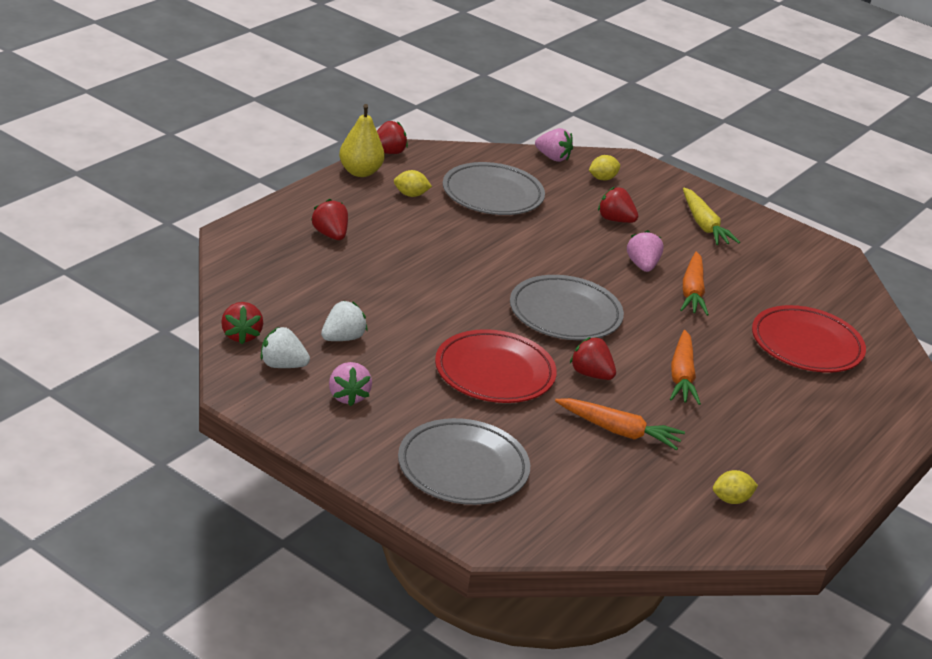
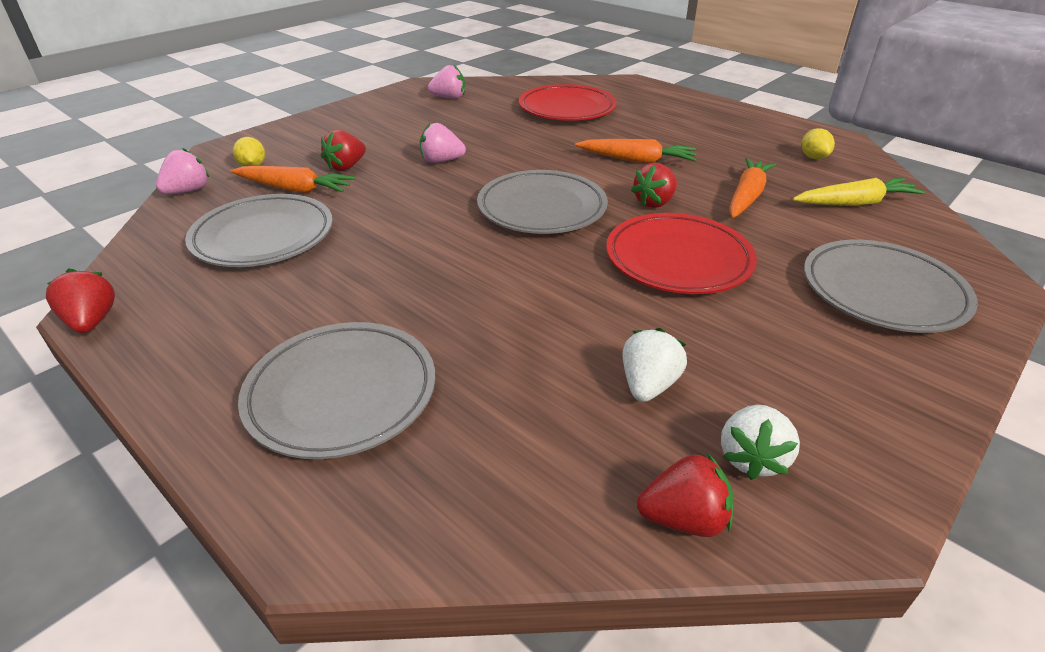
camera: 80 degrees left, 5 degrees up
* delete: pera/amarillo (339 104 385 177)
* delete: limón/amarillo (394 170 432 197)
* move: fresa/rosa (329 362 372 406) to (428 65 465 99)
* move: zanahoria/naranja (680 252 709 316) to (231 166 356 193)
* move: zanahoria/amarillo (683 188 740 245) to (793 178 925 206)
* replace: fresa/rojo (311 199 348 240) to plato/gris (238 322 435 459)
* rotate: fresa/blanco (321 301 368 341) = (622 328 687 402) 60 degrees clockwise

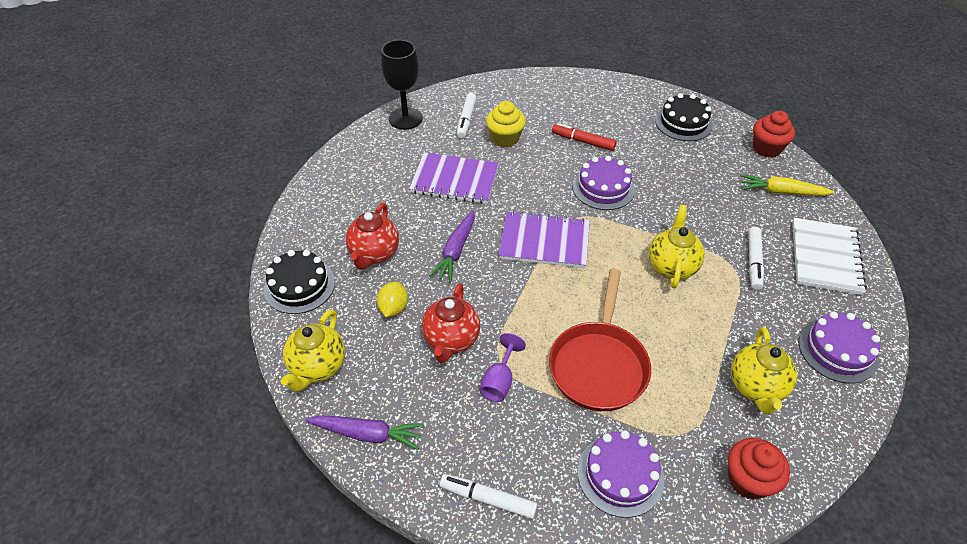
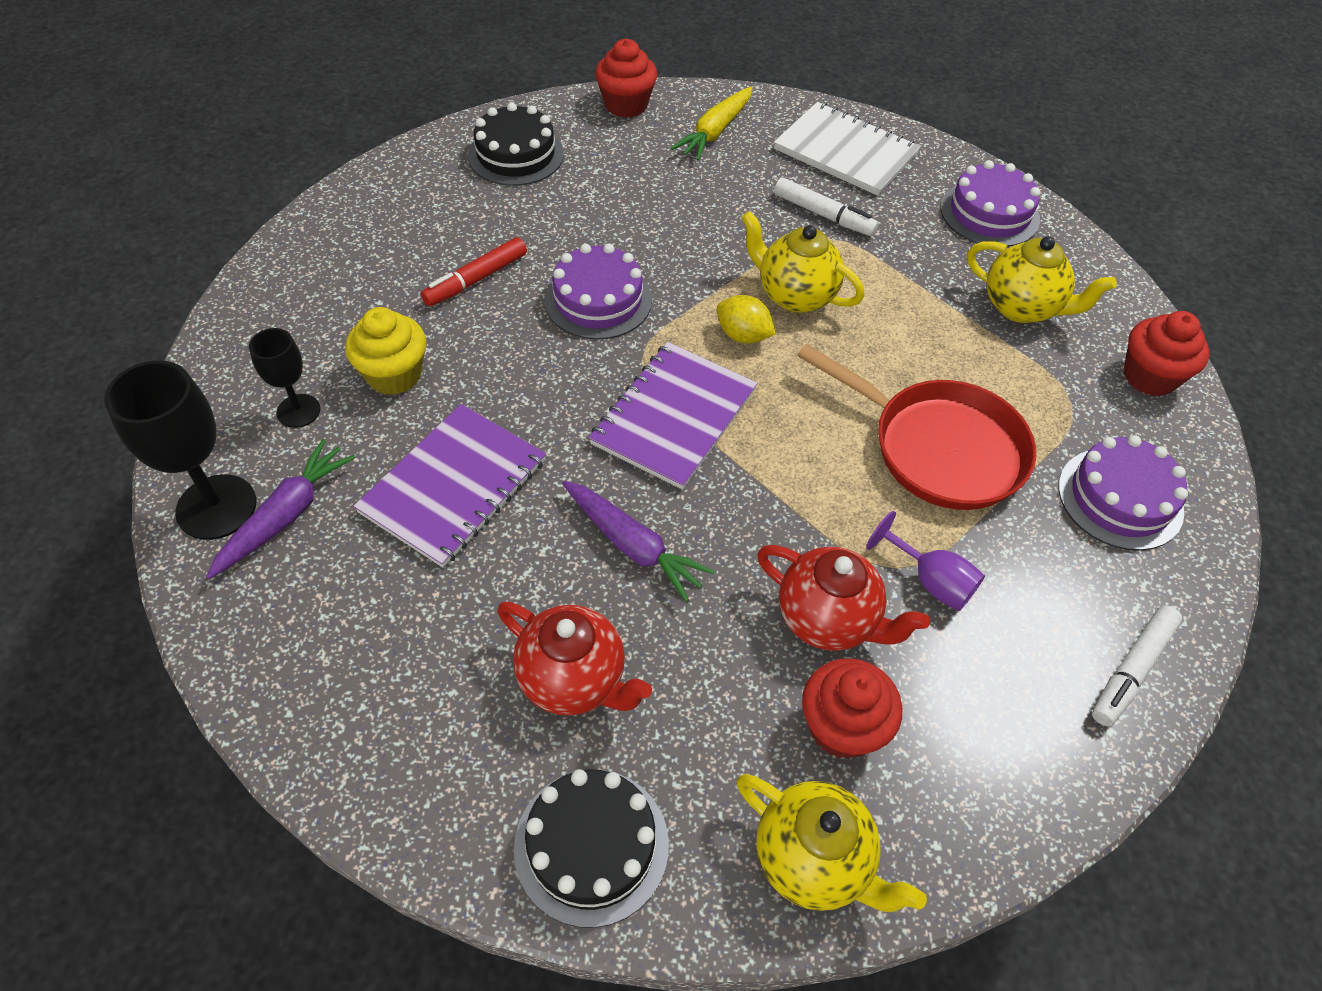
camera: 70 degrees left, 5 degrees up
* insert: magdalena/rojo (802 658 902 759)
* move: zanahoria/morado (305 415 424 450) to (206 439 355 579)
* move: limón/amarillo (377 282 408 317) to (717 295 776 343)
* replace: rotulador/blanco (457 93 476 139) to copa/negro (249 328 320 428)

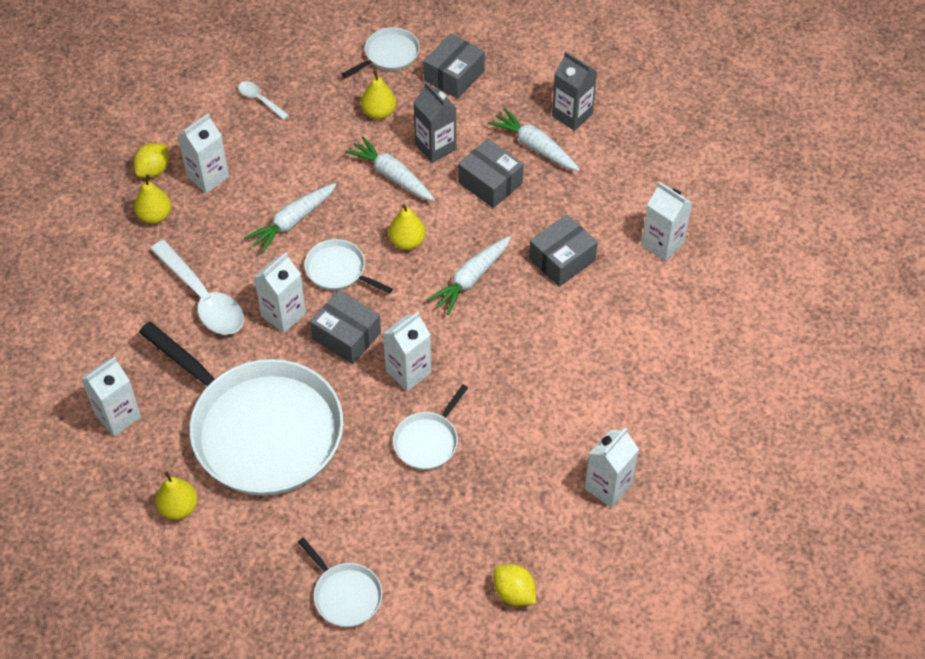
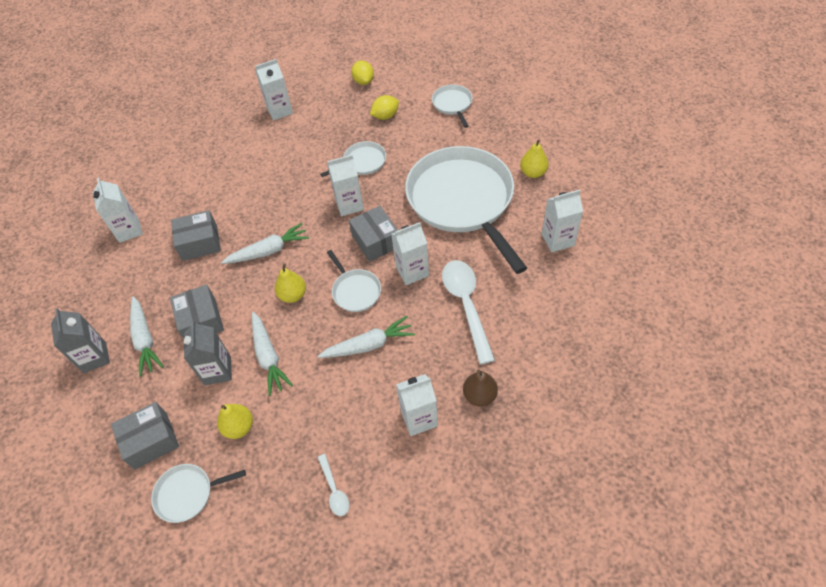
camera: 150 degrees left, 0 degrees up
* move: limón/amarillo (134 143 169 178) to (370 95 399 120)
* recolor: pera/amarillo (134 174 171 224) to pera/marrón (463 369 498 406)

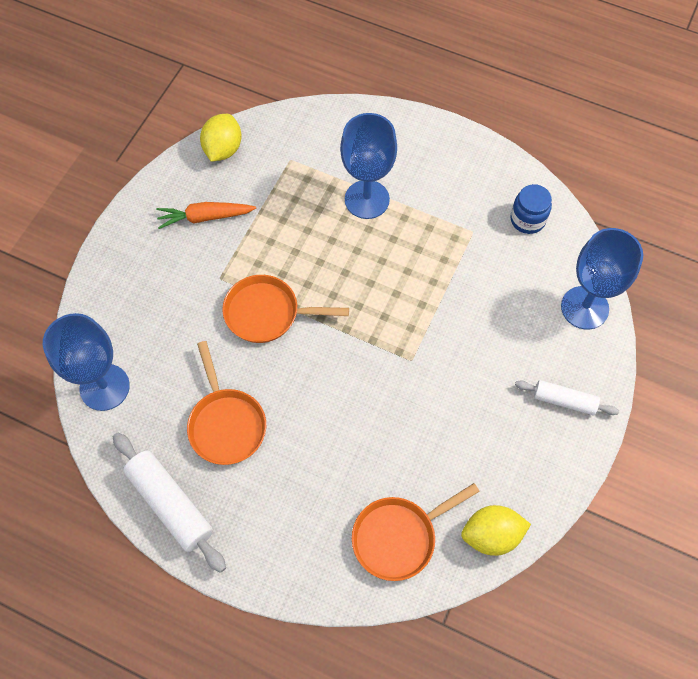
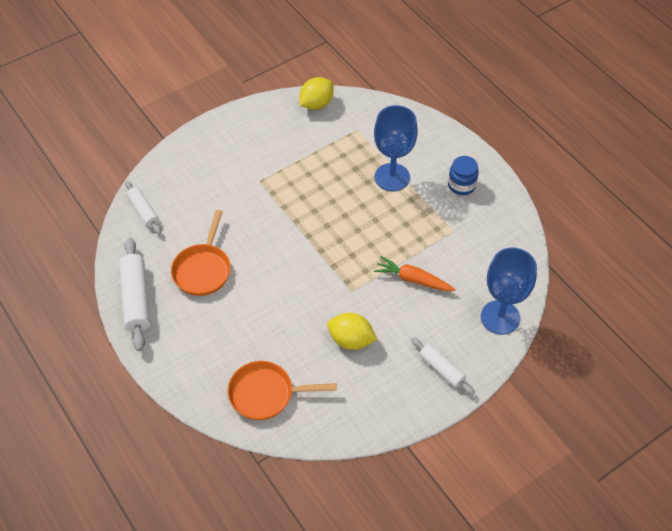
camera: 30 degrees right, 10 degrees down
* delete: sartén/naranja (222 275 349 343)
* move: zanahoria/naranja (156 202 256 229) to (374 256 456 291)
* move: limón/amarillo (461 505 531 556) to (327 313 377 350)
* move: tarro/azul (510 184 552 234) to (448 156 479 195)
* replace: copa/azul (43 313 130 411) to rodillo/blanco (125 181 161 234)

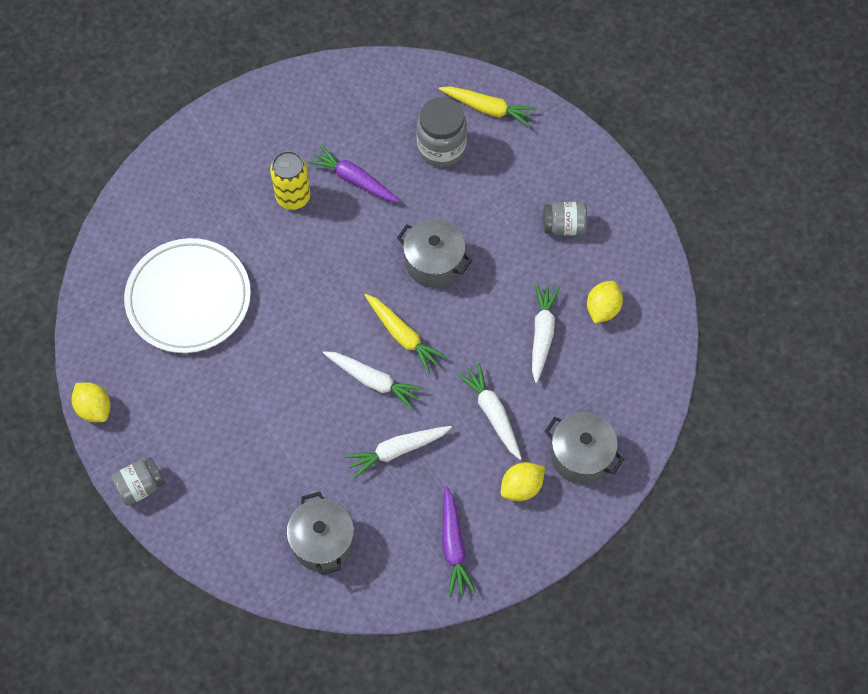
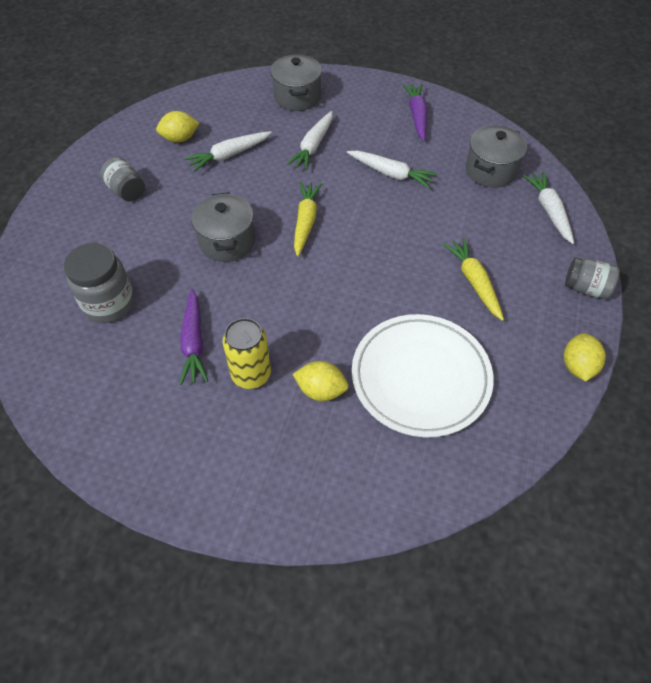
camera: 130 degrees left, 10 degrees down
* move: zanahoria/blanco (323 351 424 409) to (523 171 574 244)
* move: zanahoria/amarillo (439 86 537 127) to (442 237 504 321)
* move: limón/amarillo (501 462 545 501) to (293 361 348 401)
* rotate: zanahoria/morado (442 486 476 597) = (403 83 428 141) 45 degrees counterclockwise

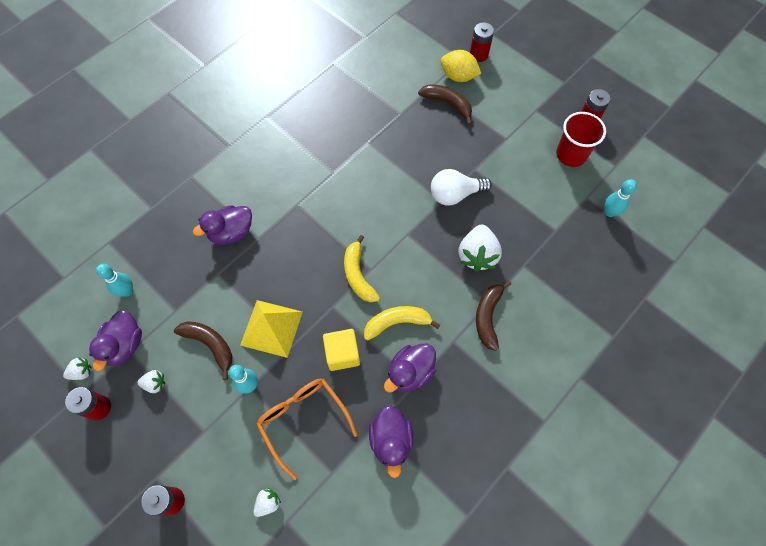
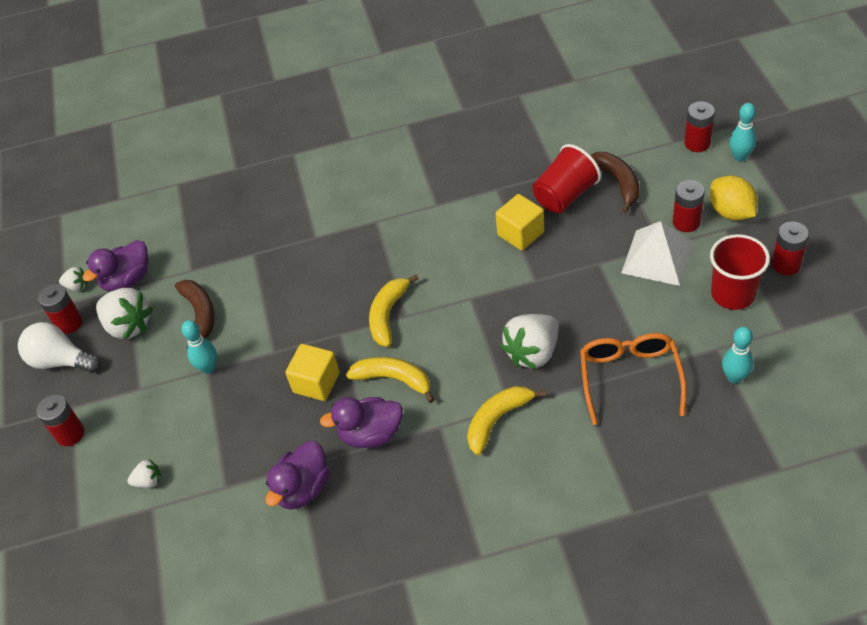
camera: 40 degrees right, 15 degrees down
* delete: pato/morado (193 205 252 245)
* delete: pirámide/amarillo (240 300 303 358)
* insert: cubo/amarillo (496 194 544 251)
* insert: vaso/rojo (532 144 601 213)
* insert: pirámide/blanco (621 221 693 286)
* insert: pila/rojo (673 180 705 232)
* move: bolo/turquesa (96 264 133 297) to (729 103 756 161)
* move: gafas/naranja (256 379 358 480) to (580 333 687 425)
* move: bombilla/blanco (431 169 492 205) to (18 322 101 373)
* move: limón/amarillo (441 50 481 82) to (710 176 757 221)
* recolor: plátano/marrón (476 280 511 351) to plátano/amarillo (467 386 546 455)
* resize: fresa/blanco (137 370 165 393) = (96 288 153 340) x2.02

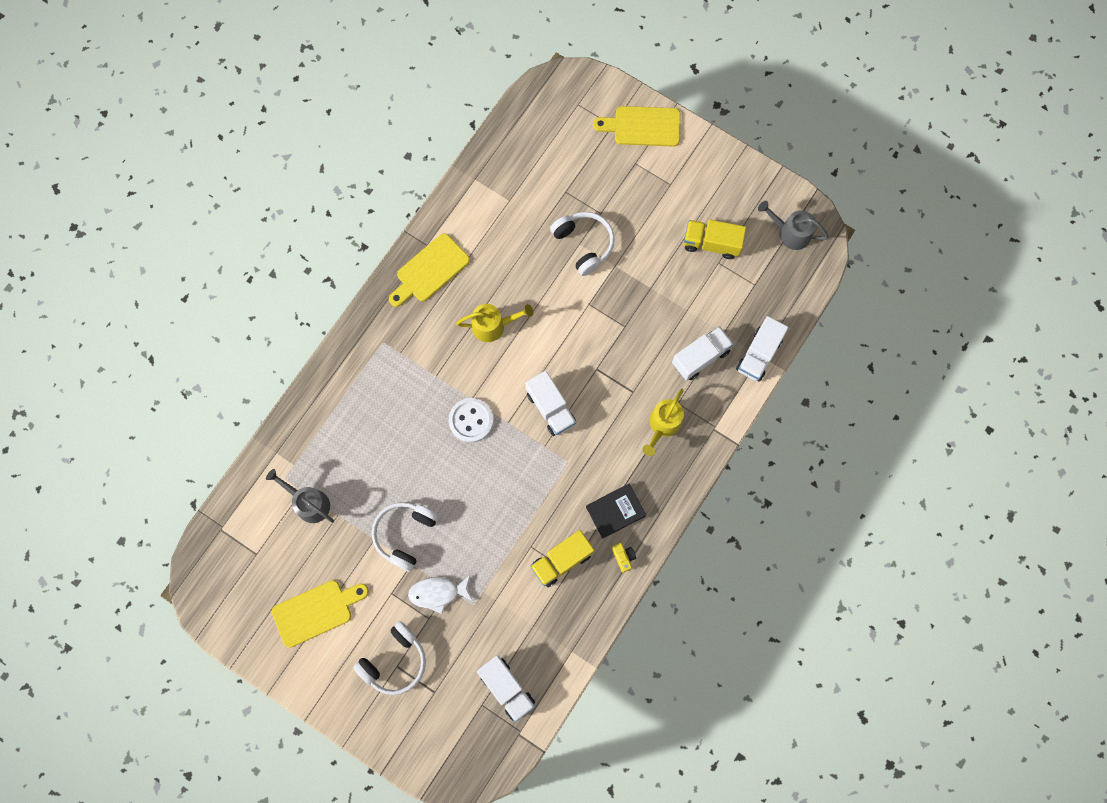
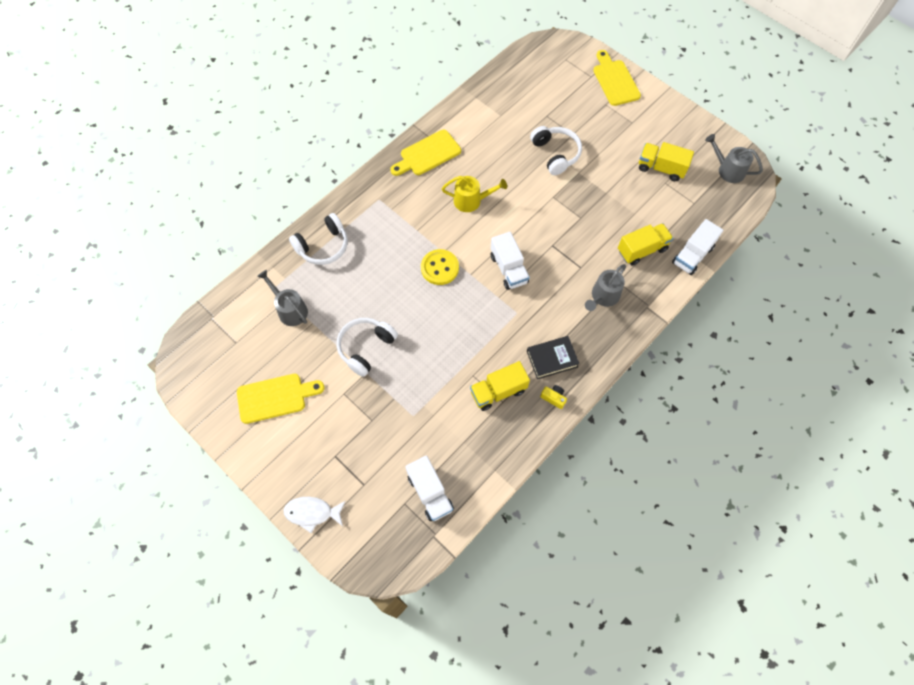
camera: 10 degrees right, 10 degrees down
* move: auriculares/blanco (353 621 426 695) to (289 213 348 265)
* move: pez/blanco (408 575 473 614) to (284 497 346 533)
* recolor: botón/blanco (449 398 493 443) to botón/amarillo (421 249 459 285)
* recolor: regadera/amarillo (642 389 684 456) to regadera/gris (585 264 626 311)
* recolor: camión/blanco (672 326 734 381) to camión/amarillo (618 223 673 265)
* rotate: tabla de cortar/amarillo (593 106 681 147) = (593 50 641 106) 60 degrees clockwise
* rotate: cámara/amarillo (612 543 636 573) = (540 385 567 409) 45 degrees counterclockwise

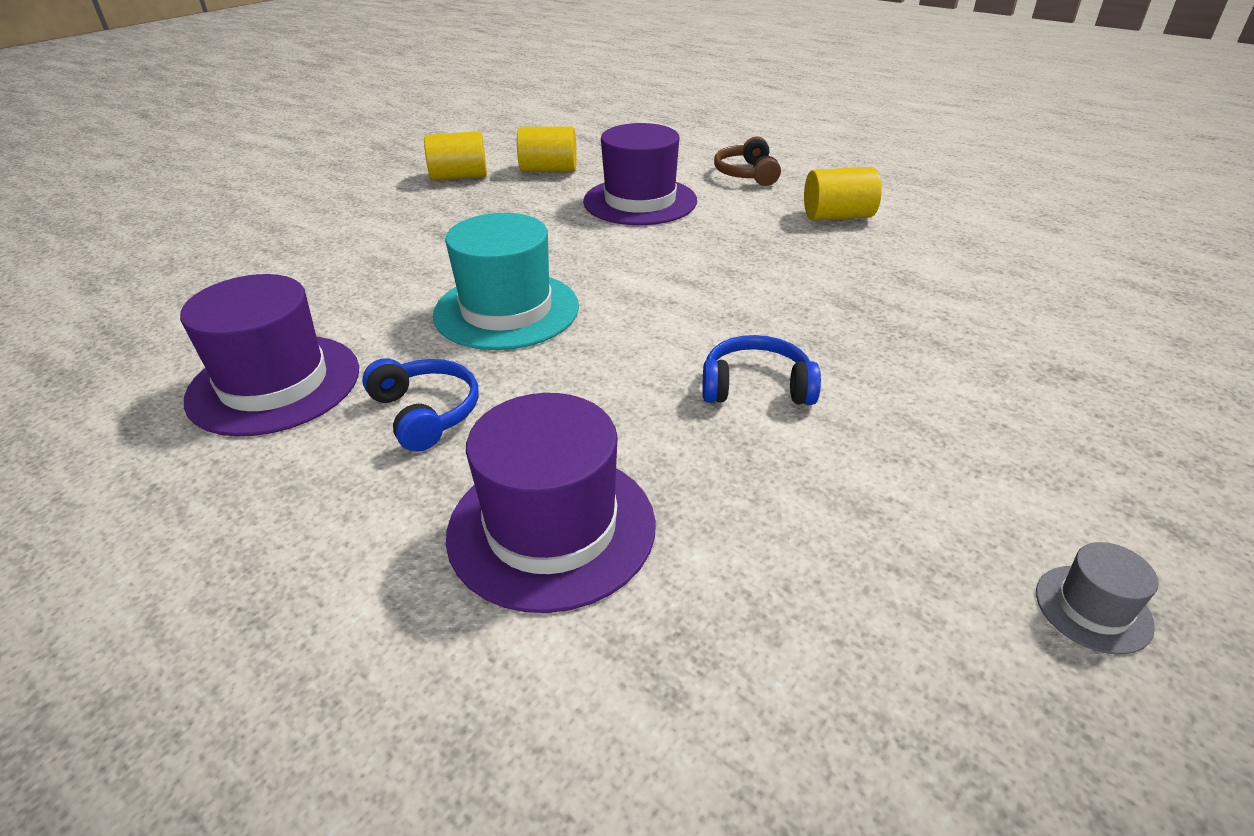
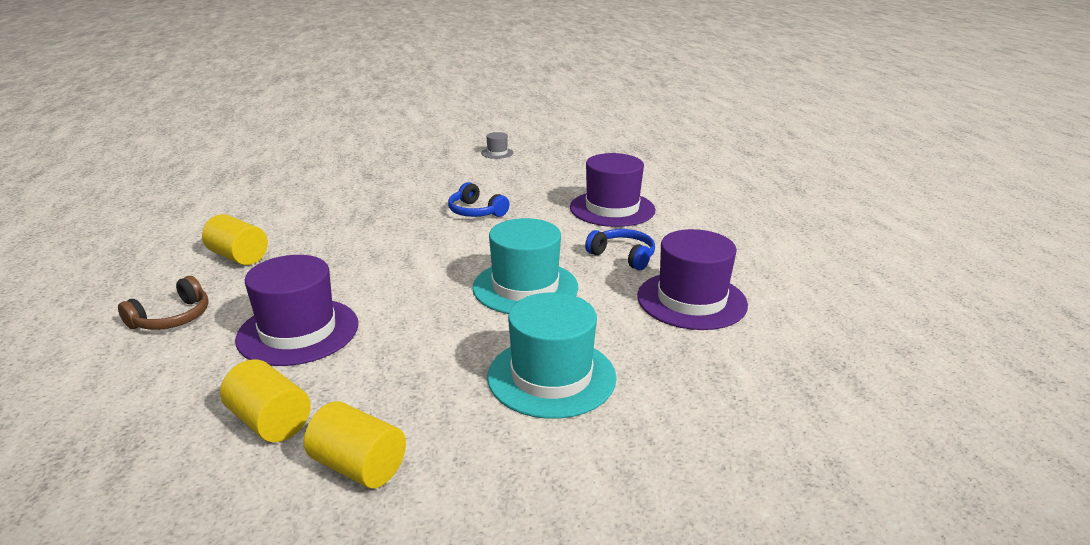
camera: 140 degrees left, 10 degrees down
* insert: sombrero/turquesa (487 292 616 419)
* rotate: auriculares/azul (362 358 479 452) = (585 229 655 270) 120 degrees clockwise

